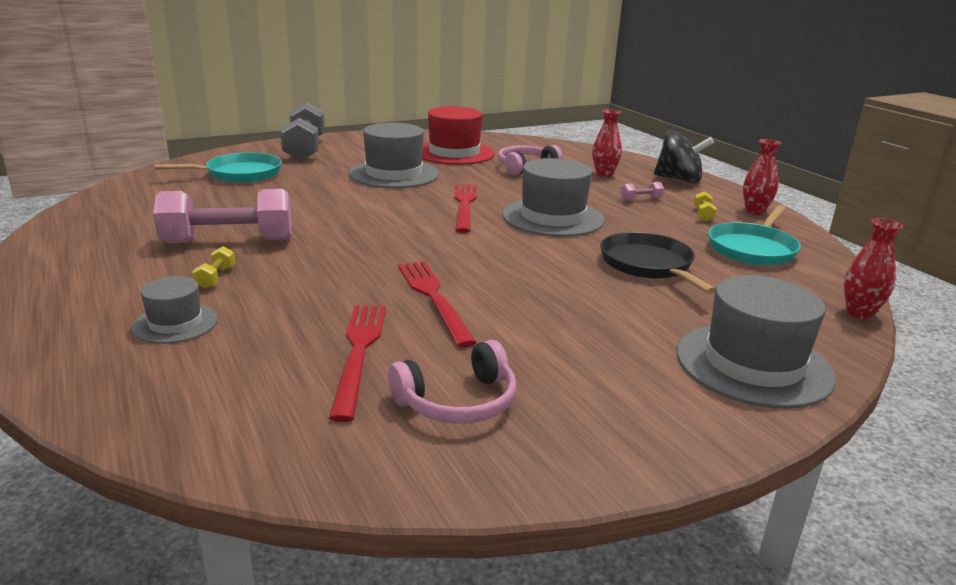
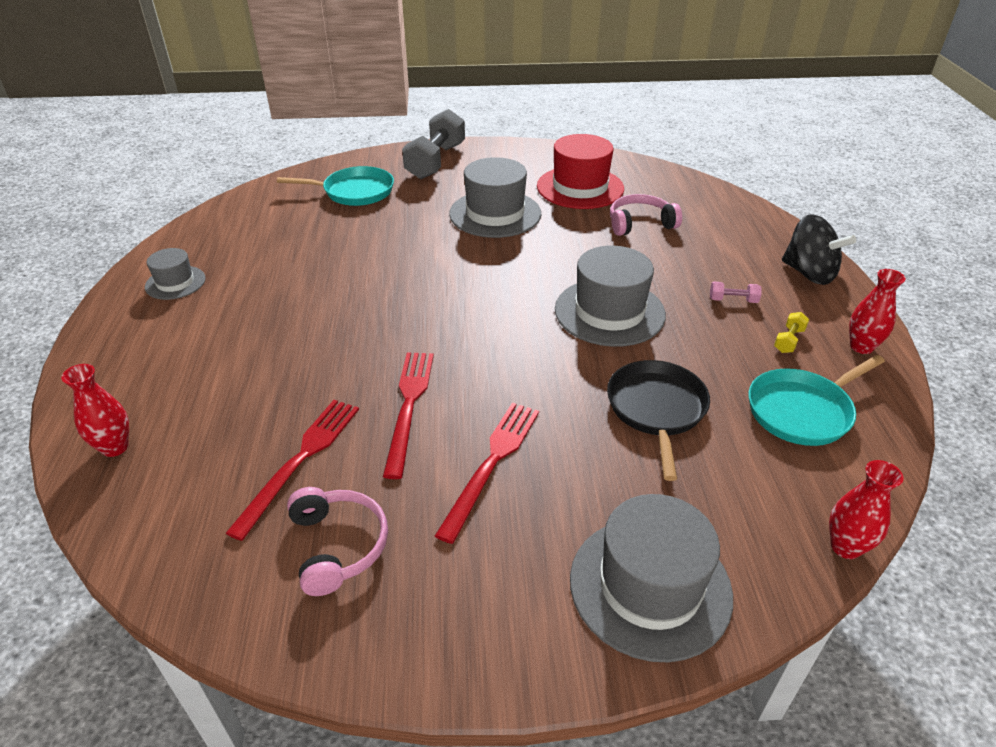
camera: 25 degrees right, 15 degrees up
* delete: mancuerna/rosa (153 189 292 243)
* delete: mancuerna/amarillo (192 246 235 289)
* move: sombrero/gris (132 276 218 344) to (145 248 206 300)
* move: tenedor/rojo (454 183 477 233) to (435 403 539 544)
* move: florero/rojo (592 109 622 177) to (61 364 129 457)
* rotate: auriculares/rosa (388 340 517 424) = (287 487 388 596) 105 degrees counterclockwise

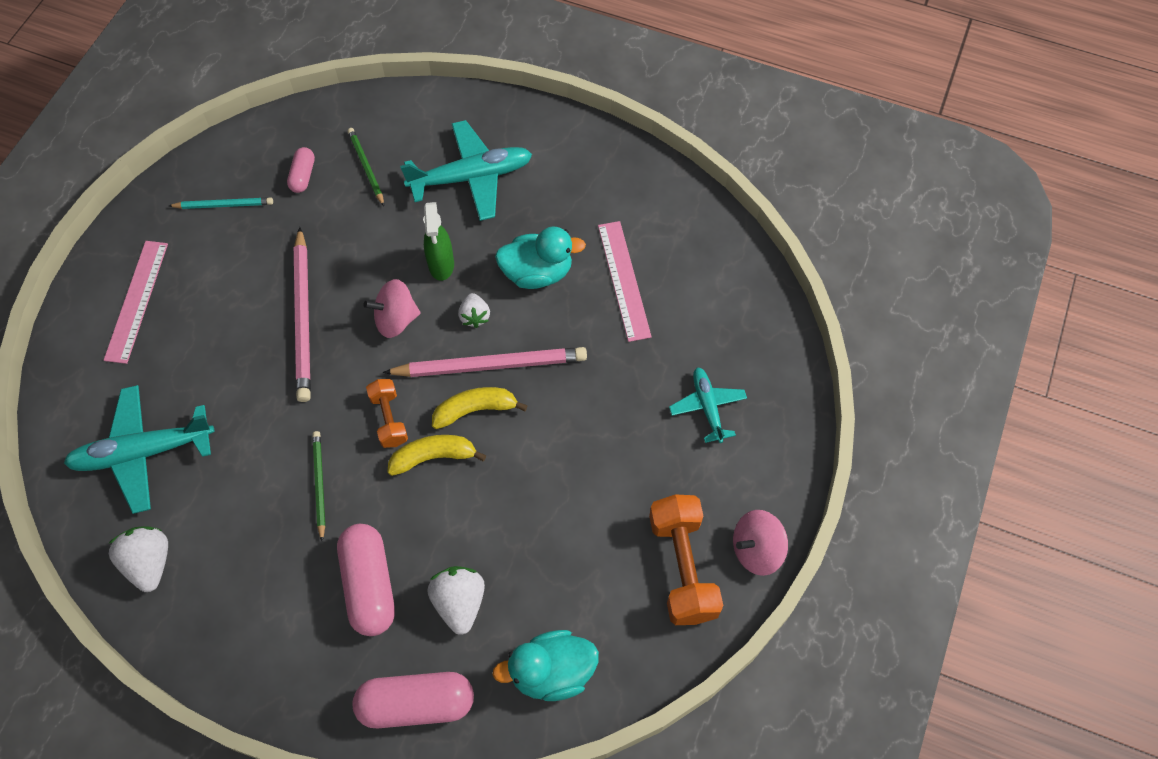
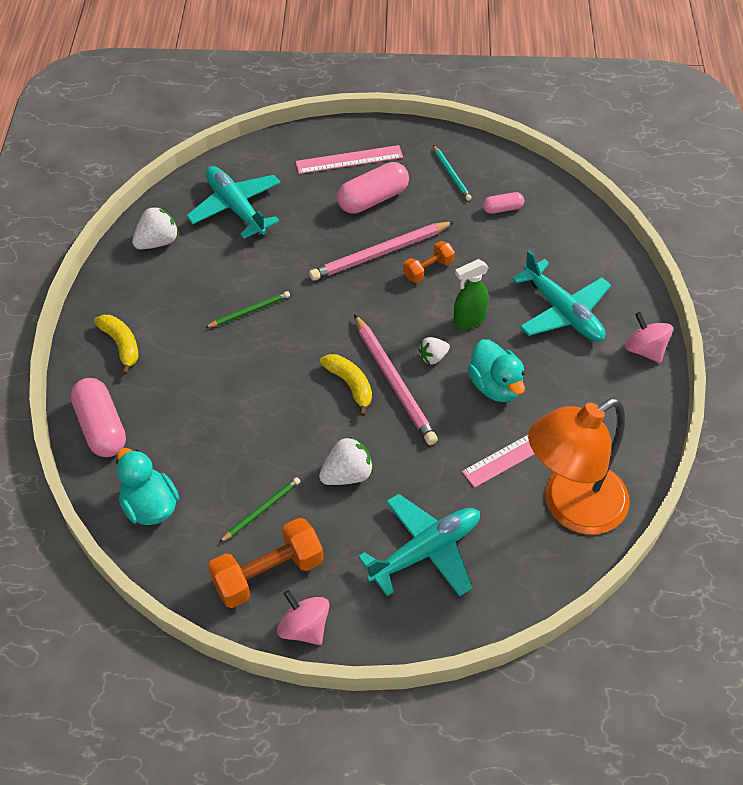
camera: 70 degrees right, 10 degrees down
* insert: lámpara/naranja (528 398 630 535)
* move: cápsula/rosa (337 524 395 636) to (337 162 409 214)
* move: lápiz/verde (348 128 384 206) to (219 477 301 543)
* move: peonza/rosa (363 279 421 338) to (625 312 673 363)
* move: mancuerna/naranja (366 379 408 448) to (403 241 455 283)
* move: plátano/amarillo (388 435 486 476) to (94 315 139 375)
* move: fresa/blanco (427 566 485 635) to (319 436 374 485)
* resize: avión/turquesa (669 367 747 443) = (358 494 480 597) x1.71

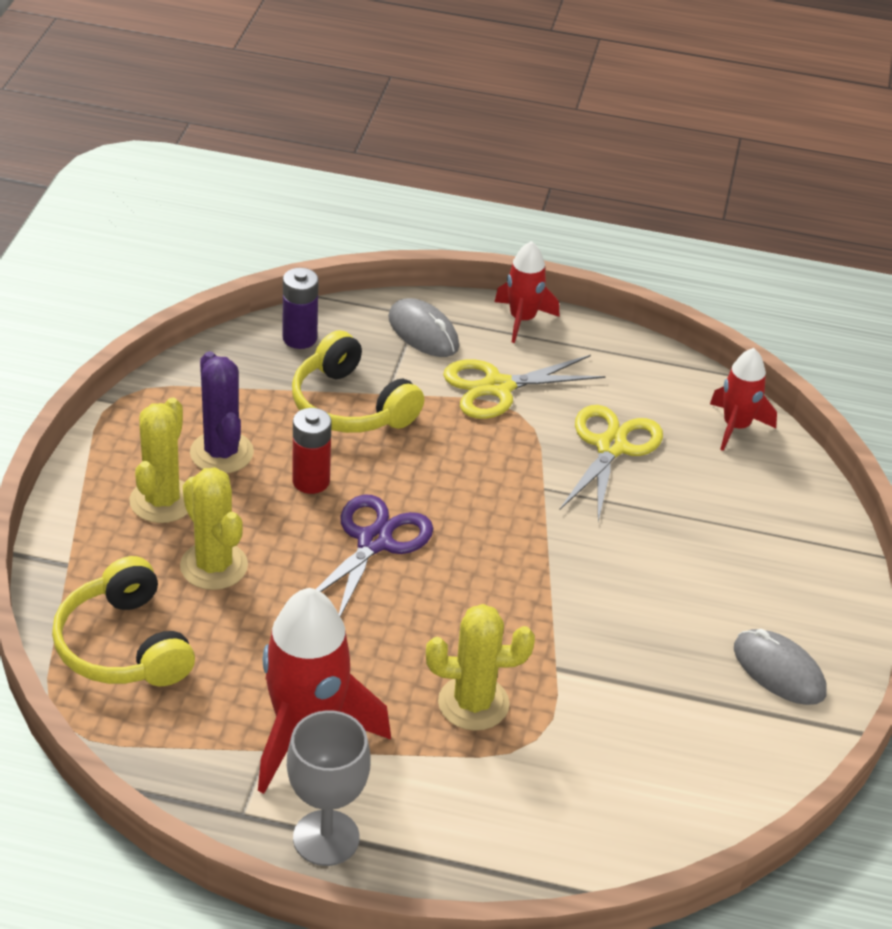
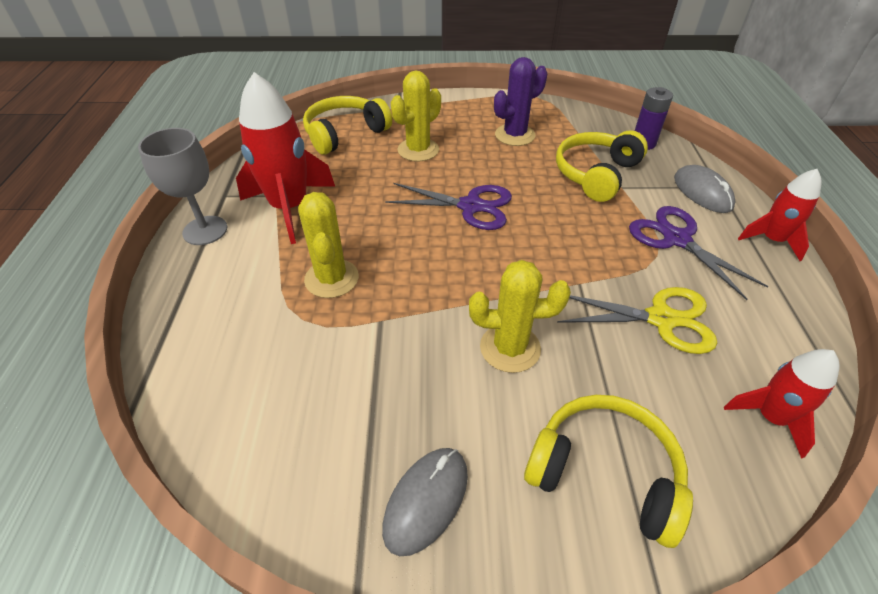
camera: 80 degrees right, 5 degrees up
* delete: pila/rojo (292 408 332 494)
* insert: auriculares/amarillo (524 395 693 548)
* move: cactus/amarillo (130 397 188 523) to (469 260 571 373)
* recolor: tijeras/amarillo (443 355 606 419) to tijeras/morado (629 206 769 300)
* rotate: ratón/gris (388 298 459 357) = (674 165 736 213) 60 degrees counterclockwise

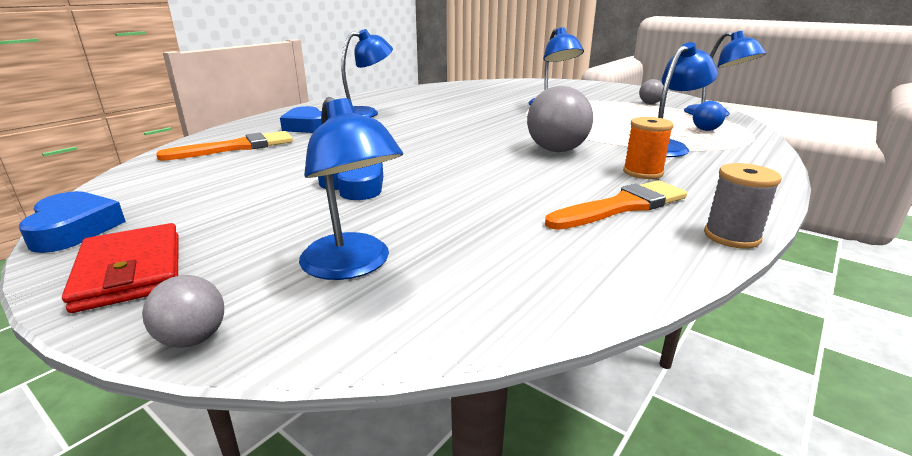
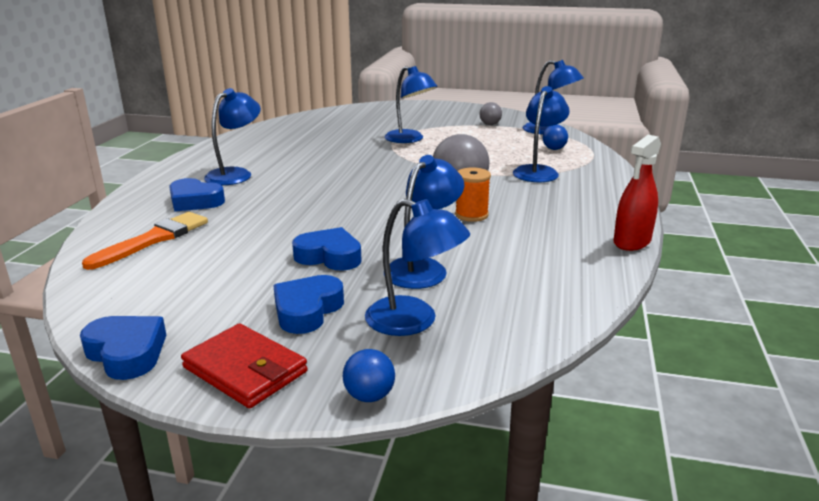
camera: 25 degrees left, 0 degrees up
* delete: pincel/naranja (545 180 687 230)
* insert: corazón/azul (273 275 344 334)
* insert: lámpara/azul (384 155 464 289)
* move: carrete/naranja (623 117 674 179) to (455 168 491 222)
* replace: carrete/gris (704 163 781 249) to pulverizador/rojo (613 135 661 251)
* recolor: pelota/gris (142 275 224 348) to pelota/azul (343 349 395 402)

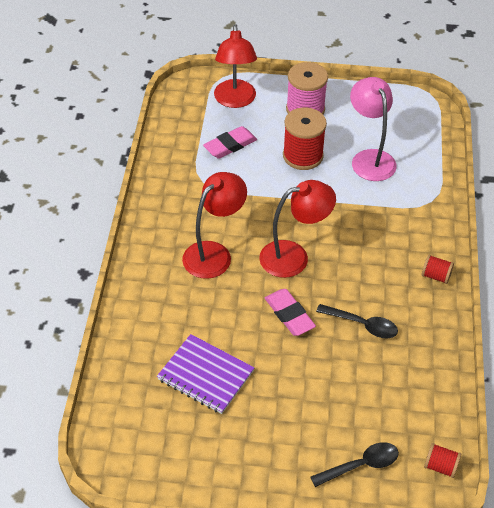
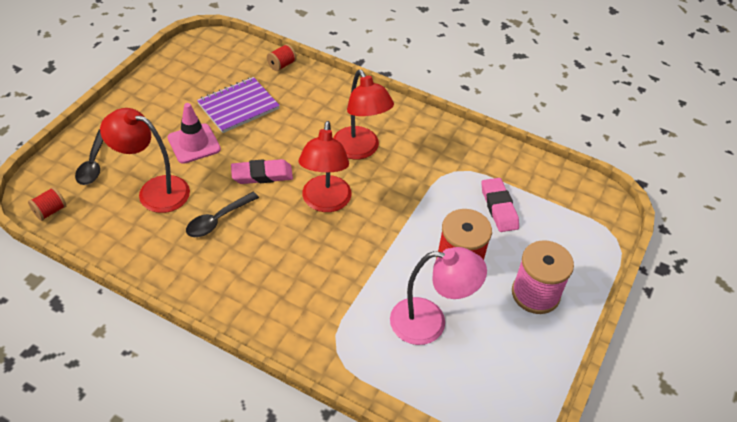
camera: 110 degrees right, 0 degrees up
* insert: cono de tráfico/rosa (168 103 221 164)
* move: lámpara/rojo (214 24 257 108) to (100 108 190 213)
* move: carrete/rojo (422 255 454 284) to (267 44 297 71)

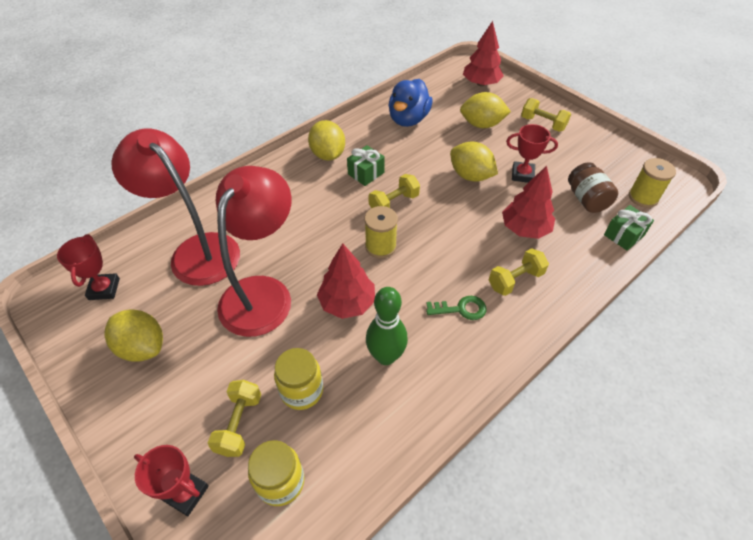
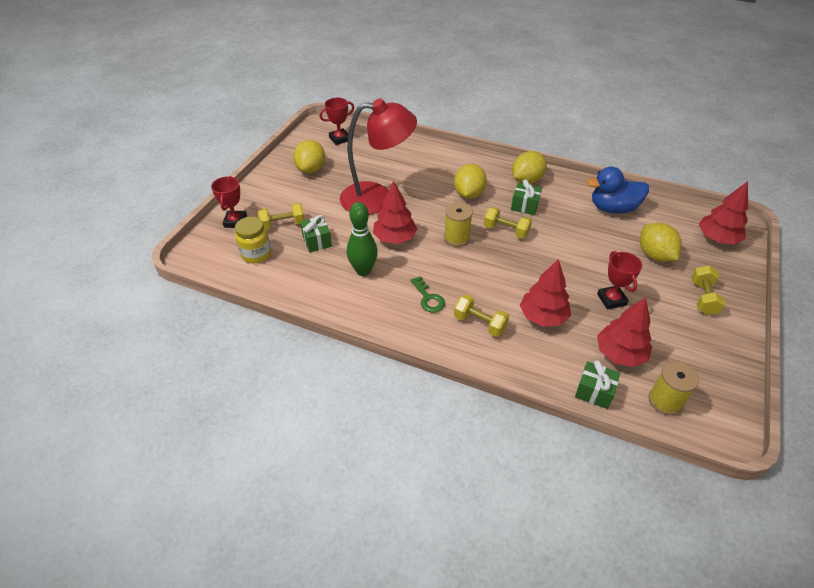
camera: 65 degrees right, 5 degrees down
* delete: lámpara/rojo (111 129 240 286)
* move: limón/amarillo (450 141 498 182) to (454 164 487 199)
* replace: tarro/amarillo (274 348 323 410) to regalo/verde (300 215 332 252)
* replace: tarro/marrón (568 162 618 213) to árbol/rojo (597 297 652 367)

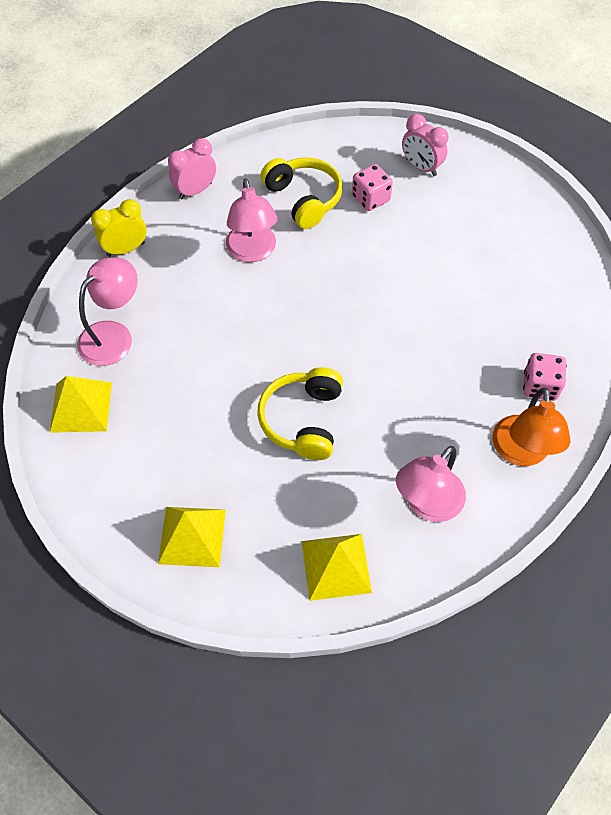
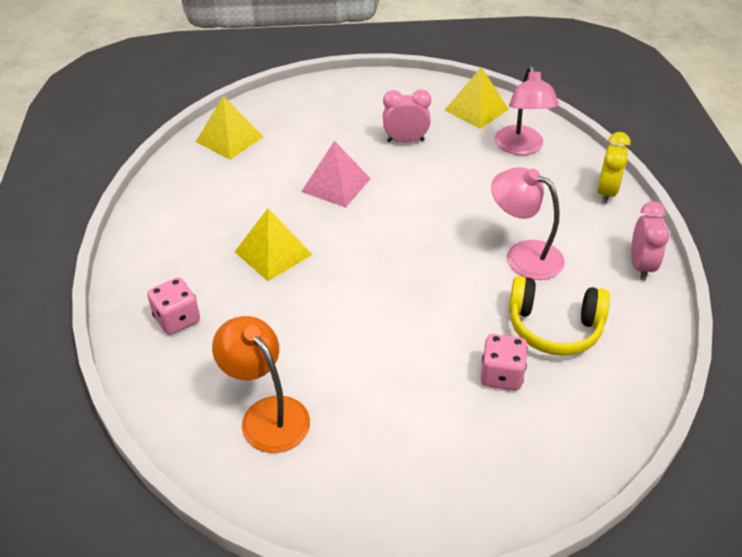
camera: 135 degrees right, 15 degrees down
* delete: lámpara/rosa (396 446 466 522)
* move: pirámide/amarillo (158 507 226 567) to (235 208 312 281)
* move: despertador/rosa (402 114 448 176) to (383 89 431 142)
* move: lámpara/naranja (492 388 571 466) to (212 316 310 453)
* replace: auriculares/amarillo (257 367 343 460) to pirámide/rosa (301 141 371 208)

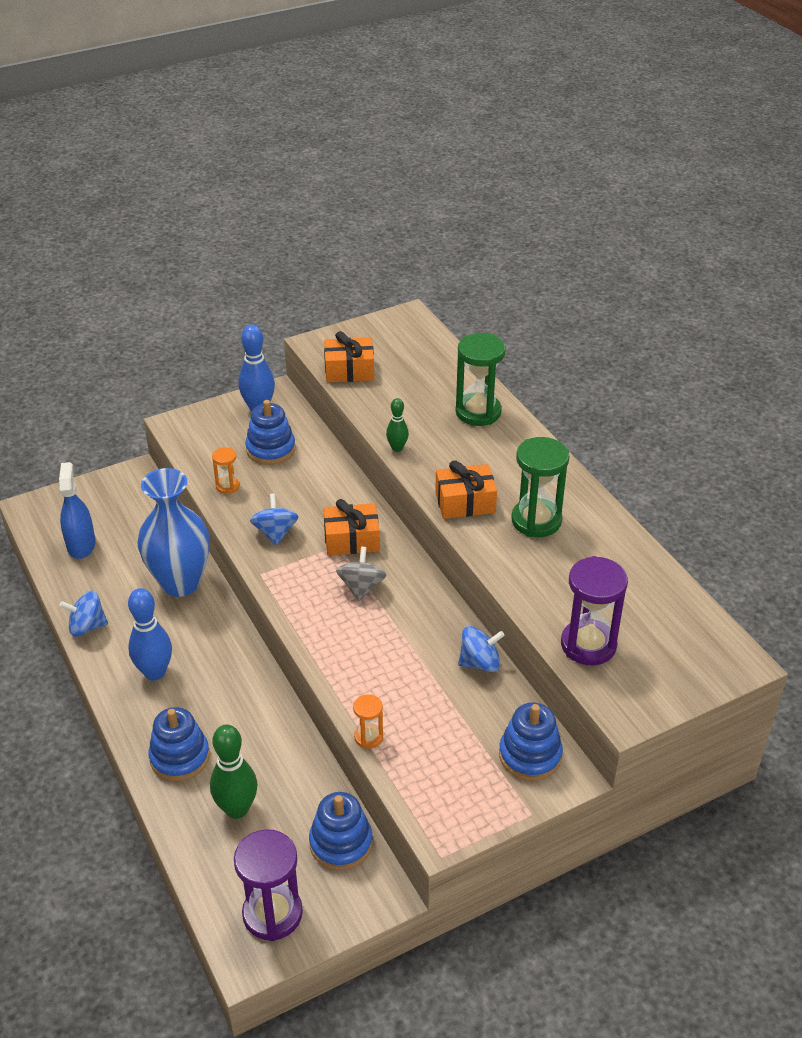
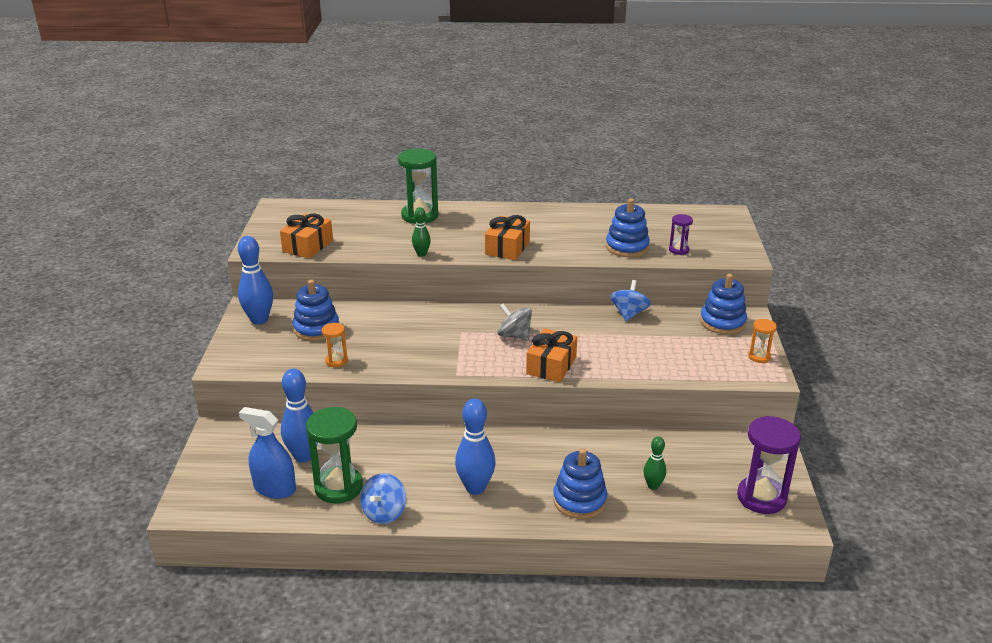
camera: 60 degrees left, 10 degrees down
* delete: florero/azul (138 468 210 597)
* delete: peonza/azul (250 493 299 546)
* insert: bolo/azul (281 369 314 463)
* move: juguete apilable/azul (309 792 373 870) to (606 198 650 257)
* move: regalo/naranja (323 499 380 556) to (526 328 577 382)
* move: reloj de arena/naranja (353 694 383 749) to (748 319 777 363)
* move: reloj de arena/verde (511 437 570 537) to (306 407 363 503)
* resize: bolo/verde (210 725 257 819) = (644 436 666 490) x0.57
* resize: reloj de arena/morado (561 556 628 665) = (669 214 693 255) x0.51

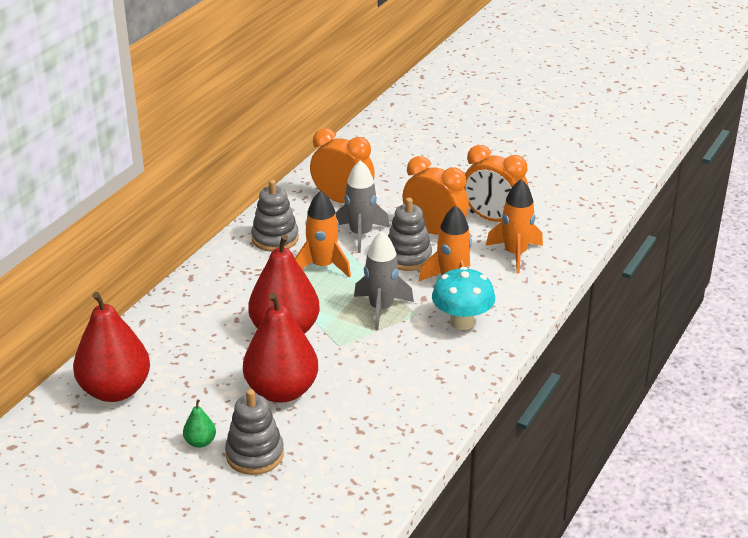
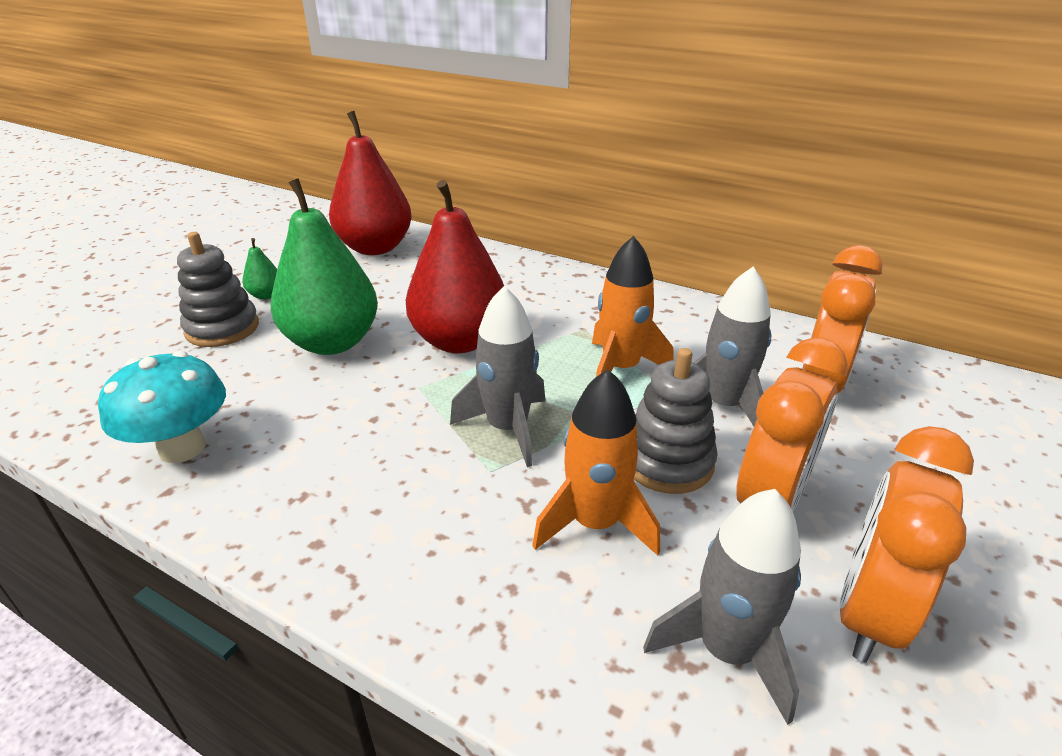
camera: 90 degrees right, 0 degrees up
* delete: juguete apilable/gris (251 180 299 252)
* move: seta/turquesa (432 267 495 330) to (98 351 226 463)
* recolor: pera/rojo (243 292 318 403) to pera/verde (271 178 378 355)
* recolor: cohete/naranja (486 179 543 273) to cohete/gris (643 489 801 725)

